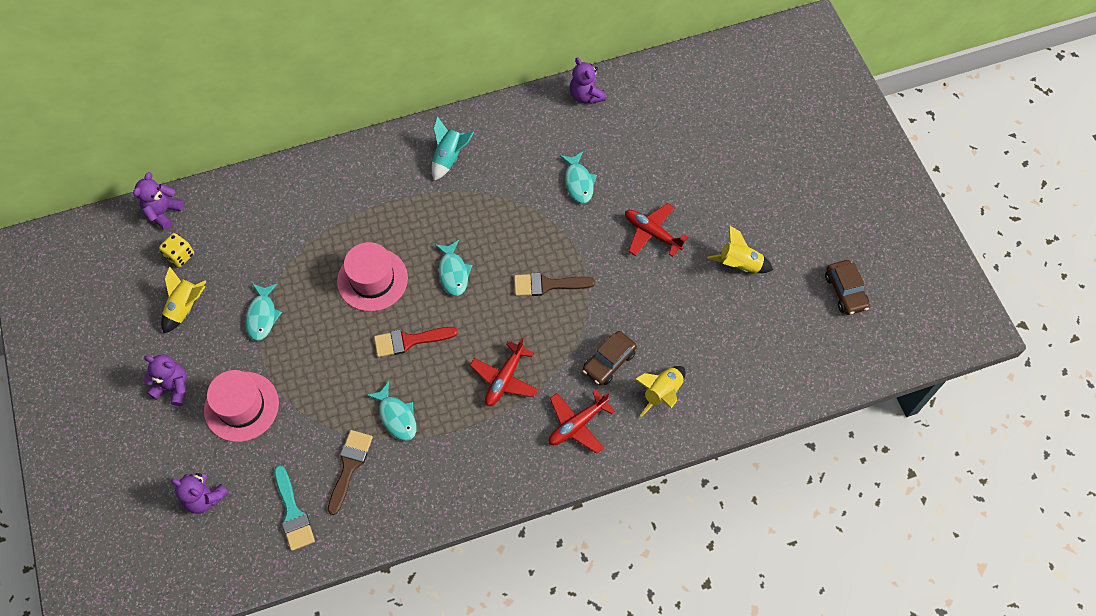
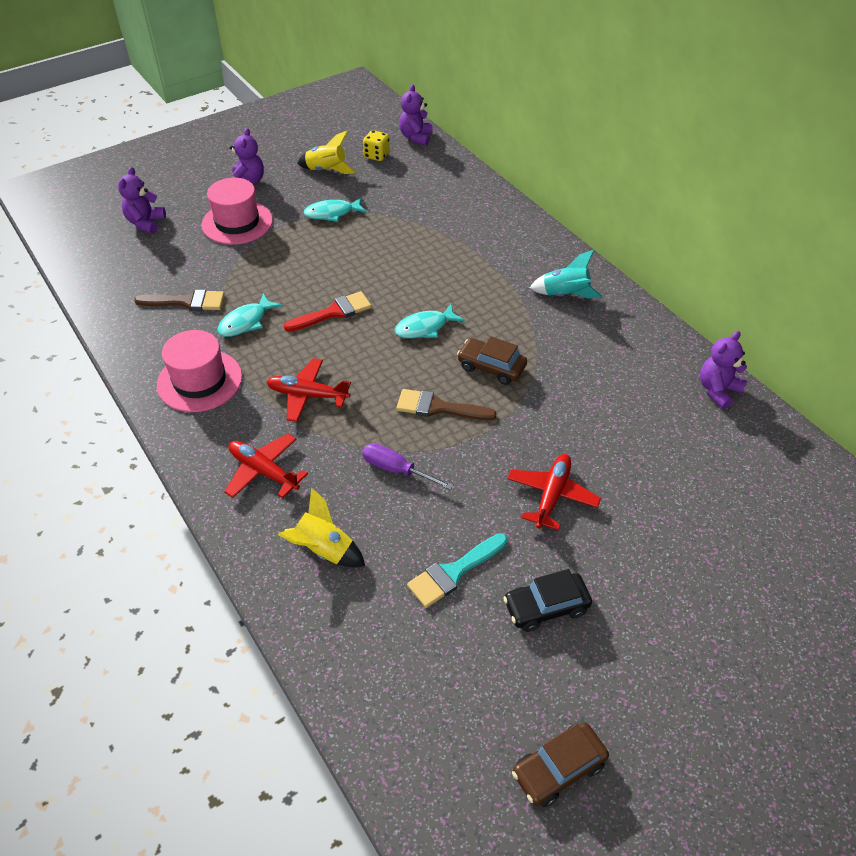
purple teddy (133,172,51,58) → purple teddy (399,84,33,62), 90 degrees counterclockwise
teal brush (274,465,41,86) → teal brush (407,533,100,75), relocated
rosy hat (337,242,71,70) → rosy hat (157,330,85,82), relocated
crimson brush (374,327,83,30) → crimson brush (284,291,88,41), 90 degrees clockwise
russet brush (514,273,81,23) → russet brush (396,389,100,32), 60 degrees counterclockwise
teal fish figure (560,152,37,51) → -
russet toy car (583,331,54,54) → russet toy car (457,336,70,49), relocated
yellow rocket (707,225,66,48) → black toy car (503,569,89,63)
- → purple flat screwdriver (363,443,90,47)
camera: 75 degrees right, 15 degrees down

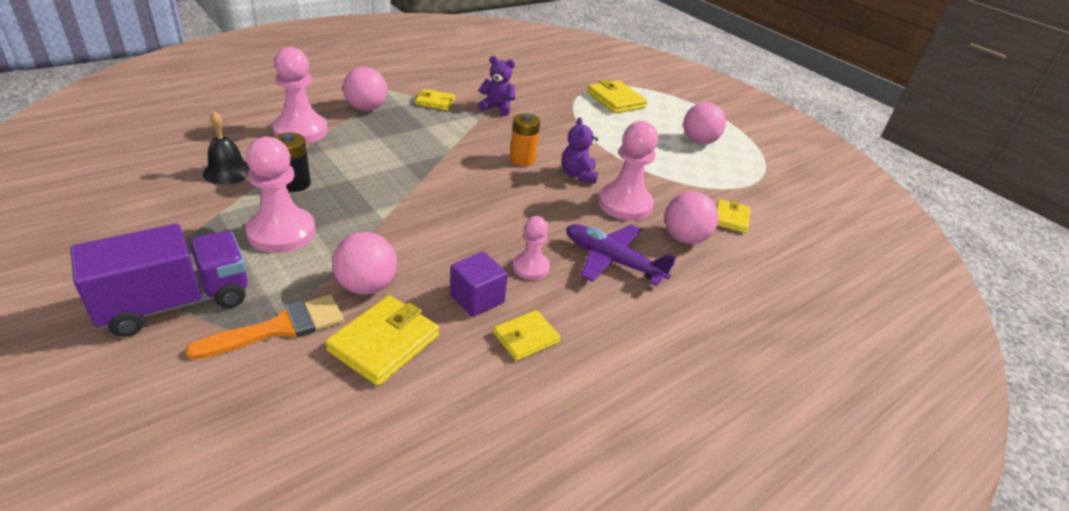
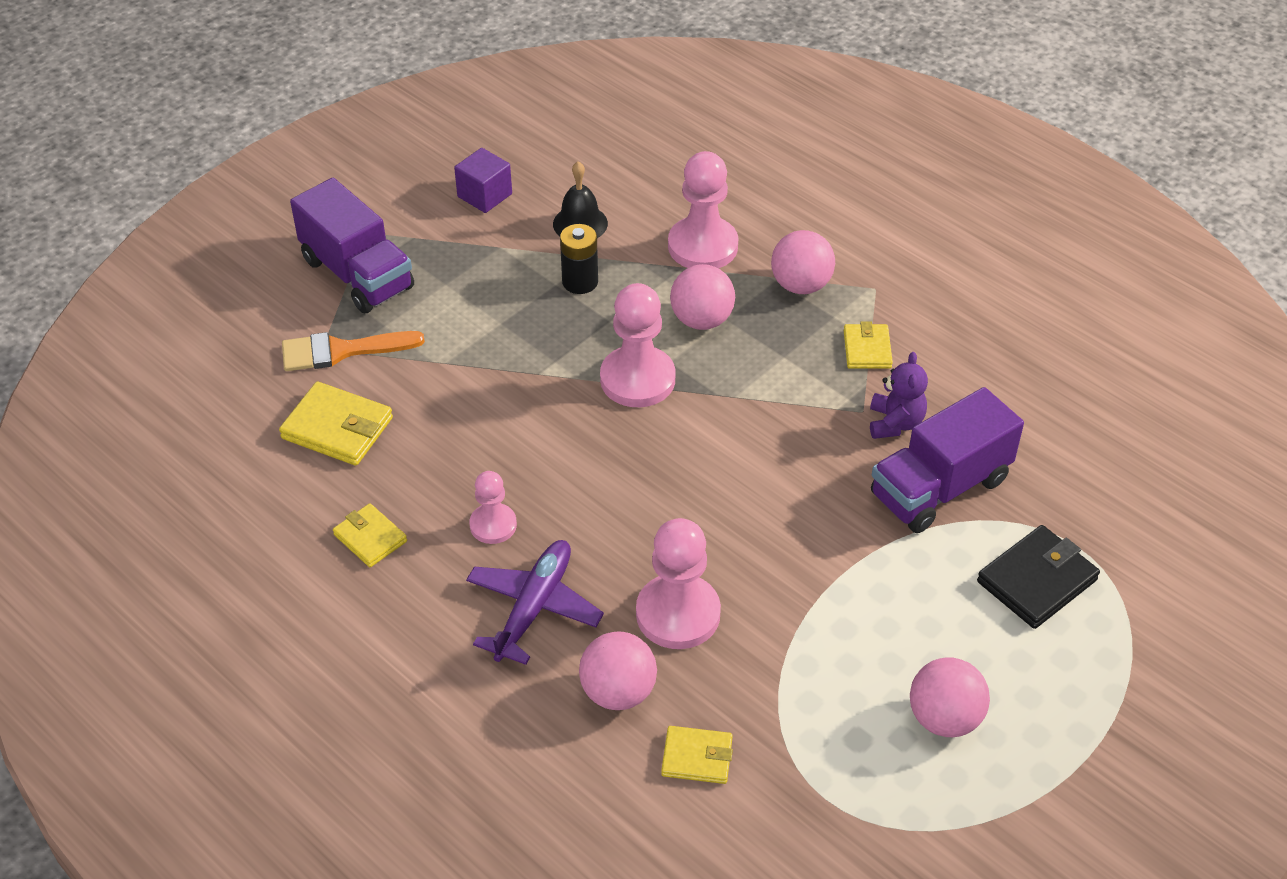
bright orange brush (185,294,159,66) → bright orange brush (282,331,143,40), 120 degrees clockwise
rosy pawn (245,137,70,116) → rosy pawn (600,283,76,124), relocated
rosy sphere (332,232,65,63) → rosy sphere (670,264,65,66), relocated
purple block (450,251,58,66) → purple block (454,148,58,65), relocated
bright orange power cell (510,113,30,53) → -
purple teddy (562,117,36,67) → -
yellow wallet (587,80,60,33) → black wallet (977,525,123,104)
- → purple lorry (871,387,153,146)
camera: 85 degrees right, 10 degrees up

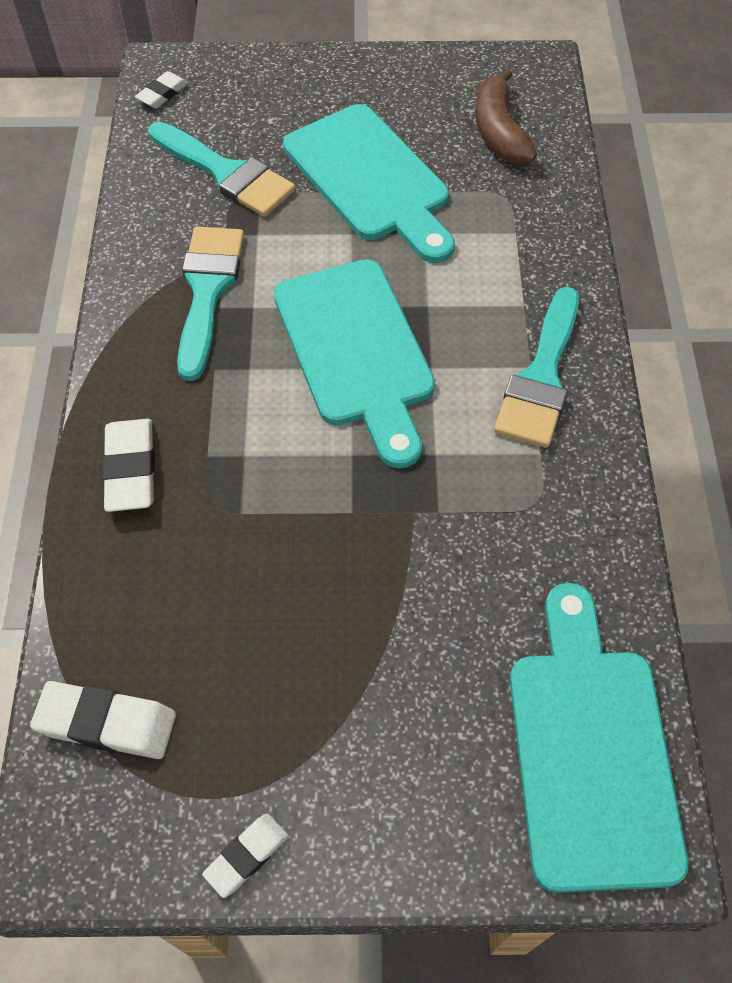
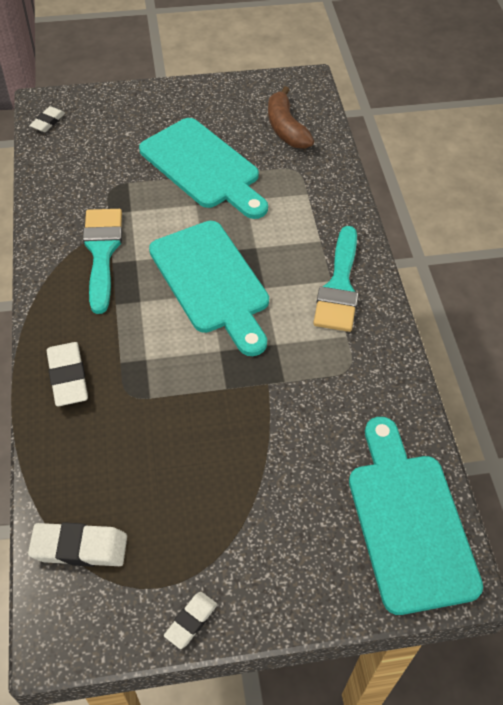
teal brush (148,122,148,95) → -
camera: 10 degrees left, 5 degrees down

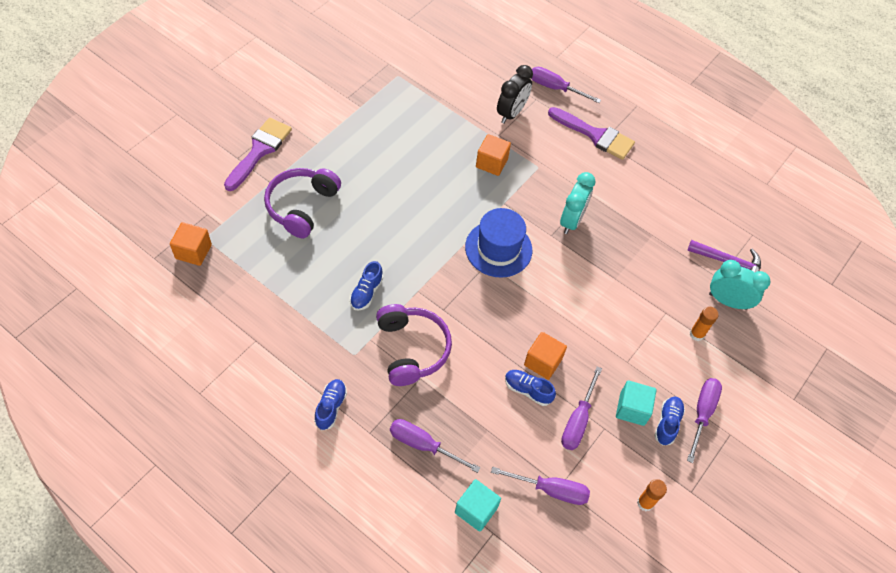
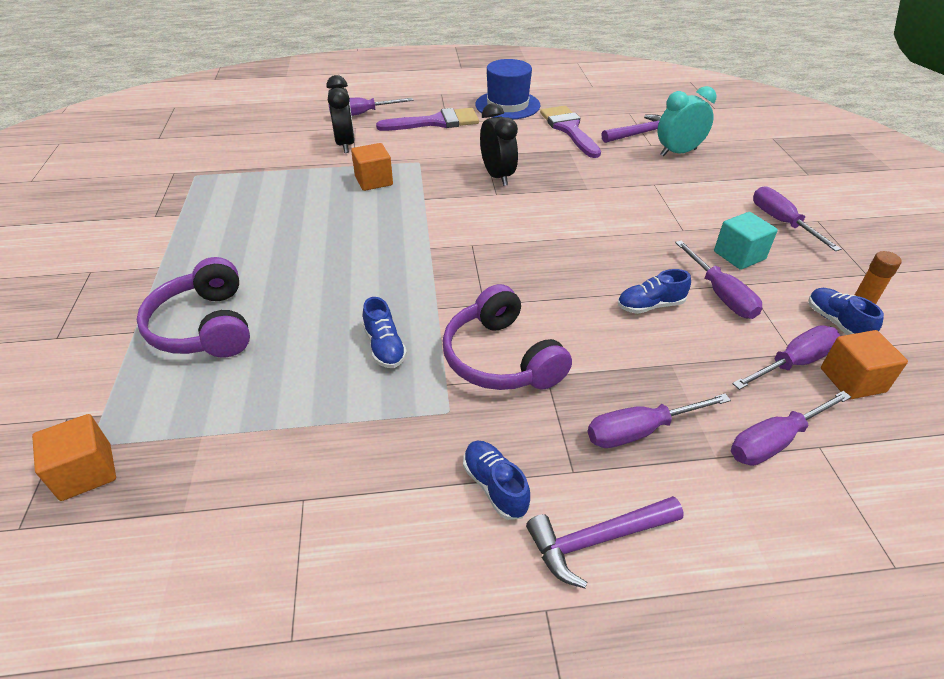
purple brush (224,118,68,73) → purple brush (540,106,61,52), relocated
purple headset (376,304,76,82) → purple headset (443,284,129,106), 150 degrees counterclockwise
teal block (455,479,46,53) → purple flat screwdriver (731,391,120,75)
blue hat (465,208,67,70) → blue hat (475,59,65,60), relocated
bright orange block (524,332,43,48) → bright orange block (821,330,87,69), relocated
teal alarm clock (560,172,35,62) → black alarm clock (480,103,38,83)
blue sneaker (654,396,31,49) → blue sneaker (808,288,76,47), relocated
bright orange stick of glue (690,306,29,35) → -
- → purple hammer (526,496,158,93)
camera: 40 degrees left, 15 degrees down

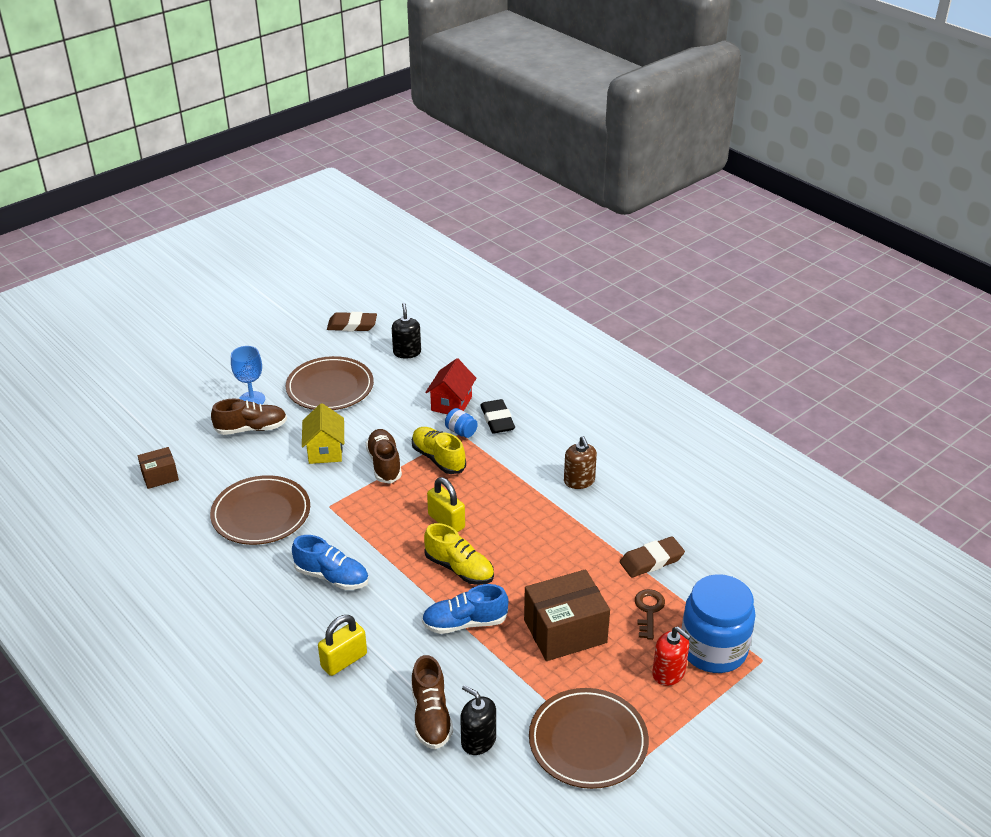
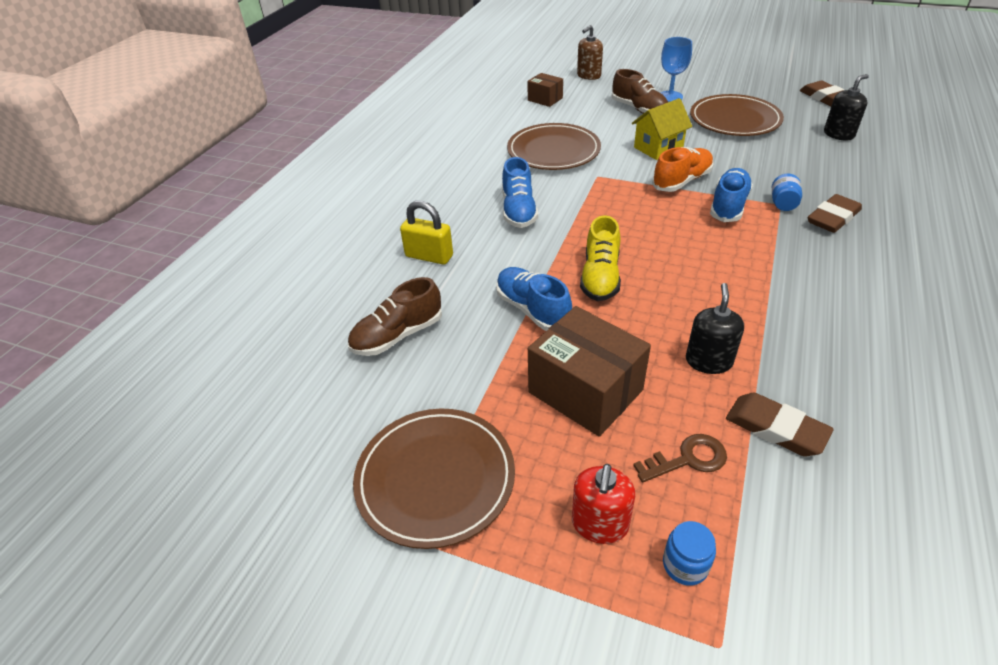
russet sneaker (366,429,36,55) → bright orange sneaker (652,147,62,45)
yellow sneaker (412,427,54,47) → blue sneaker (710,168,43,54)
crimson toy house (425,358,51,56) → -
yellow padlock (427,477,38,55) → -
black pump bottle (460,685,36,70) → black pump bottle (686,283,58,91), relocated
black gum eraser (480,399,35,35) → russet gum eraser (808,194,54,39)
russet pump bottle (564,436,33,53) → russet pump bottle (577,25,26,55), relocated
blue jam jar (681,574,75,99) → blue jam jar (663,521,53,65), x0.41
camera: 65 degrees right, 5 degrees up

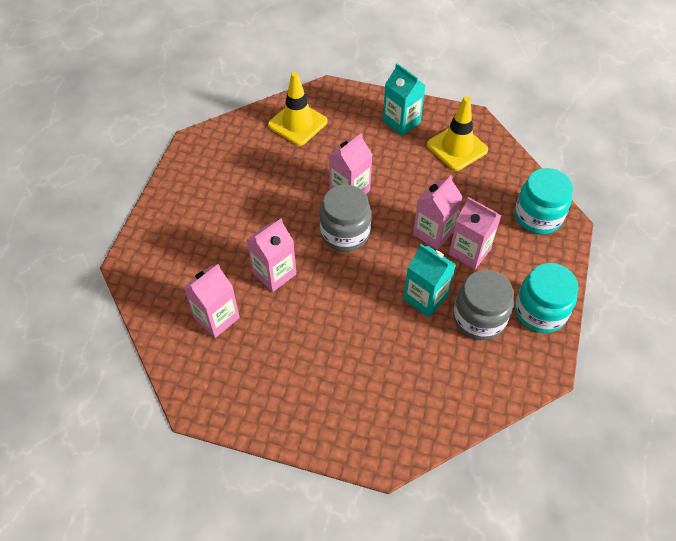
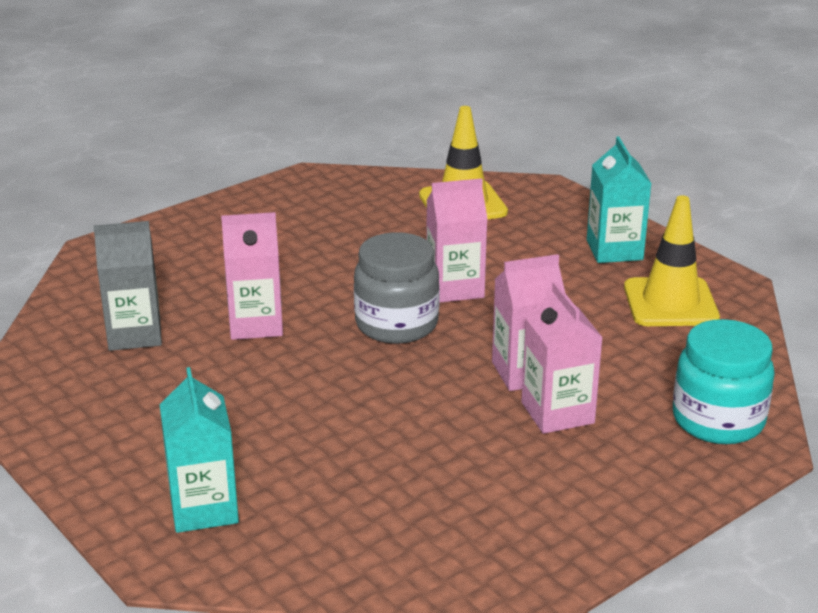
rosy juice carton (184,264,56,74) → ash-grey juice carton (93,221,69,130)
teal juice carton (403,244,53,73) → teal juice carton (160,367,79,166), relocated
ash-grey jam jar (453,270,61,70) → -
teal jam jar (515,263,64,70) → -
camera: 35 degrees right, 25 degrees down

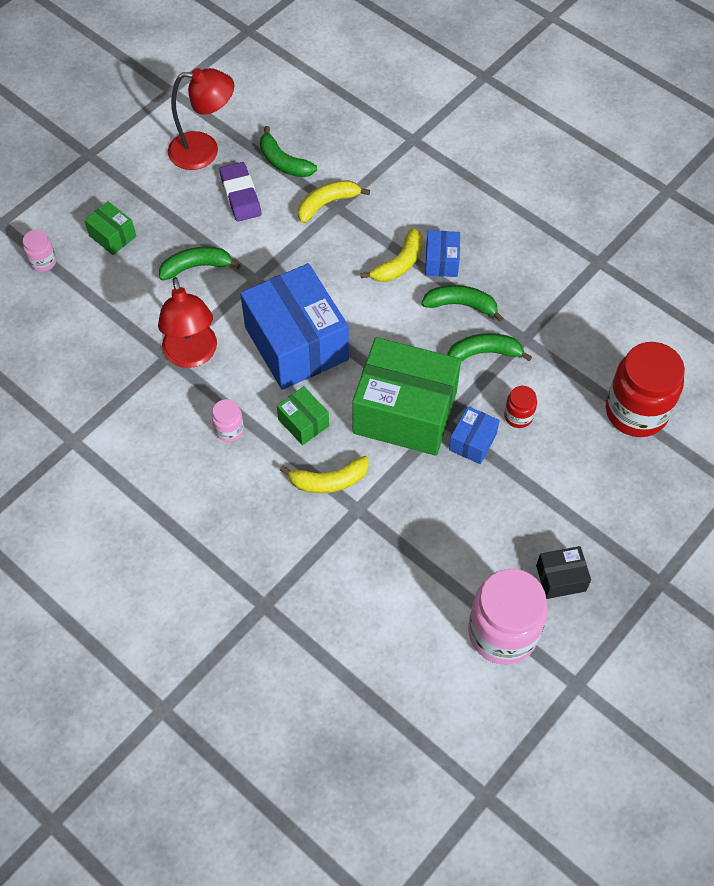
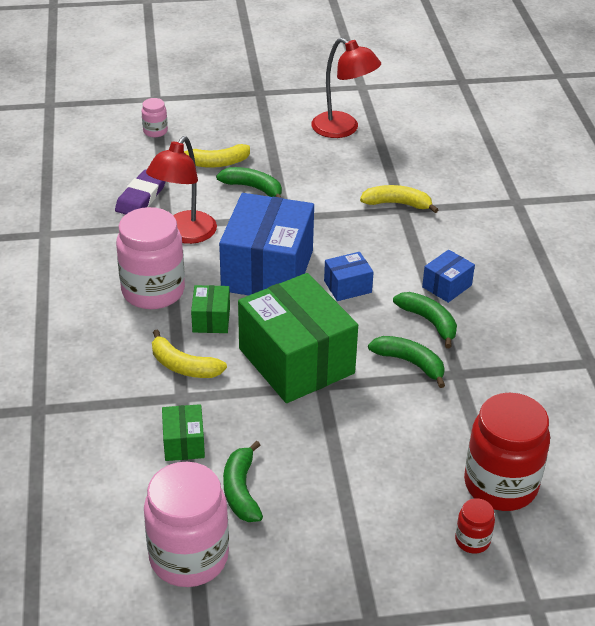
emerald package (84,201,52,54) → emerald package (162,404,43,57), relocated
rosy jam jar (212,399,32,43) → rosy jam jar (116,207,69,102), x2.19
purple gum eraser (219,162,42,60) → purple gum eraser (115,169,50,46), relocated
emerald banana fruit (260,126,57,51) → emerald banana fruit (223,441,40,81), relocated
yellow banana fruit (361,228,62,54) → yellow banana fruit (184,144,66,24), relocated
blue package (449,406,51,58) → blue package (324,252,50,49), relocated
crimson jam jar (504,386,33,42) → crimson jam jar (455,498,40,56), relocated
black package (536,546,55,53) → -
camera: 40 degrees right, 20 degrees down

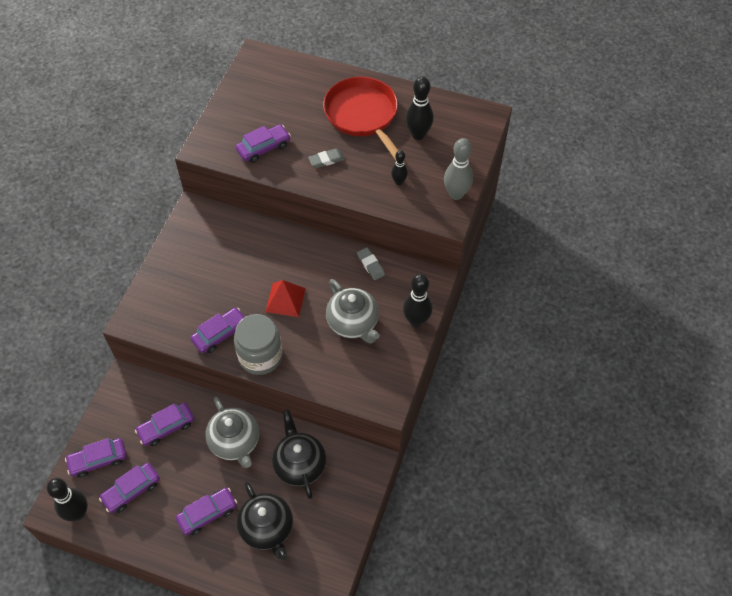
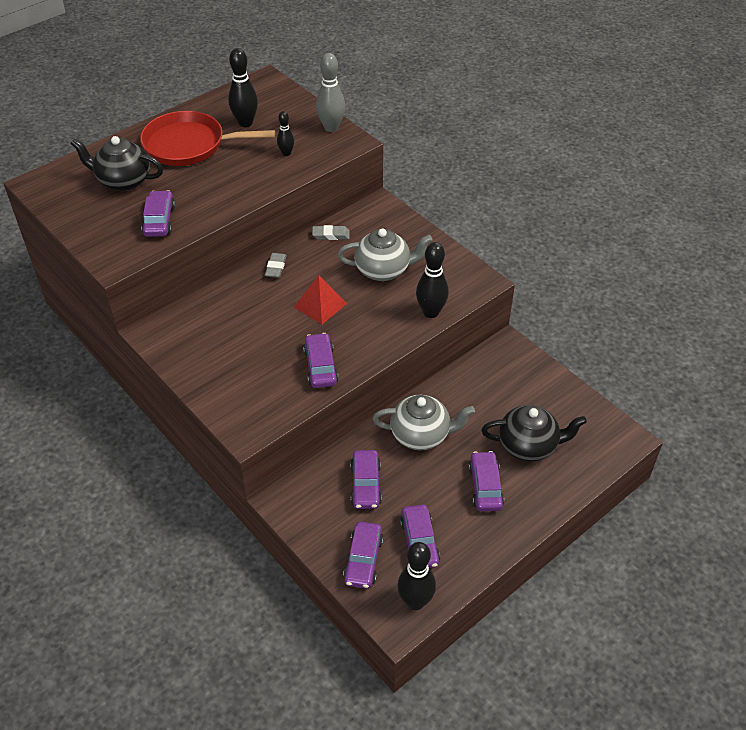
ash-grey jam jar (234,314,49,61) → -
black tea pot (272,409,54,90) → black tea pot (70,136,93,55), relocated
ash-grey gum eraser (308,149,37,19) → ash-grey gum eraser (265,253,22,25), relocated
black bowling pin (403,274,30,53) → black bowling pin (416,242,33,76), relocated
camera: 60 degrees left, 10 degrees down

